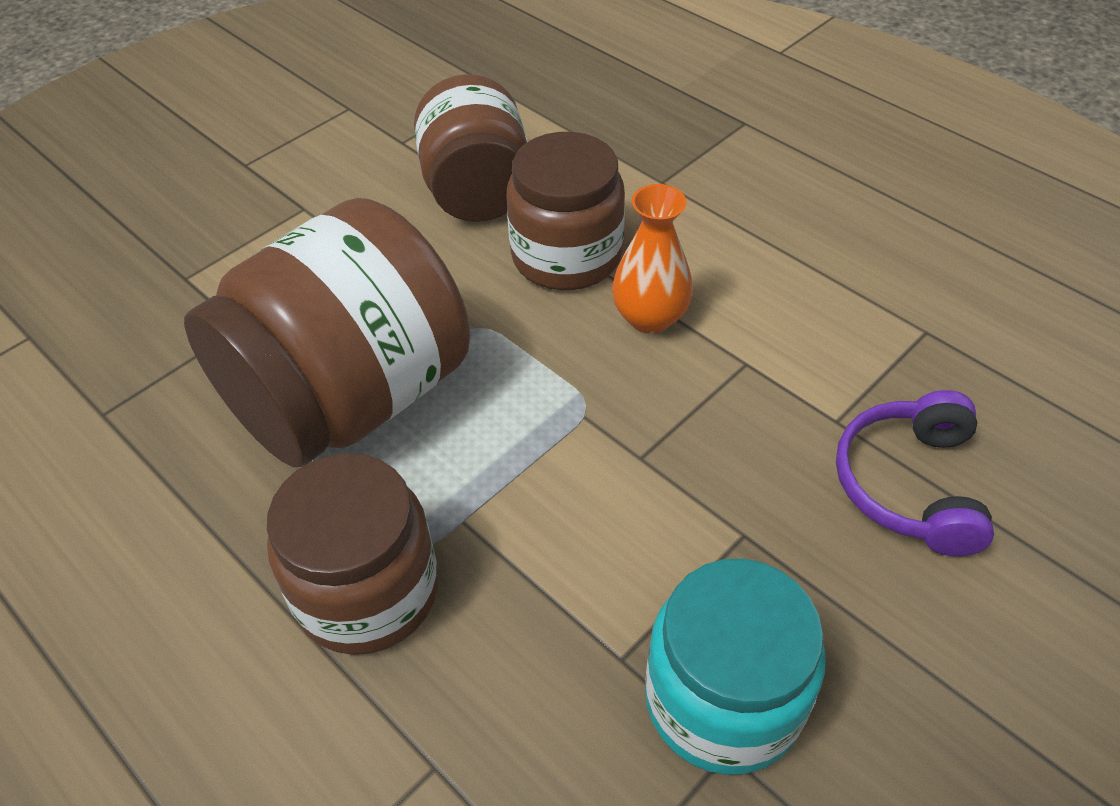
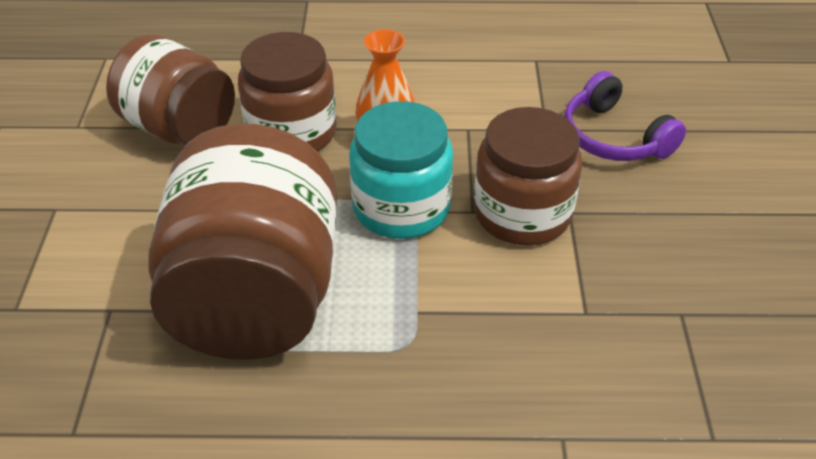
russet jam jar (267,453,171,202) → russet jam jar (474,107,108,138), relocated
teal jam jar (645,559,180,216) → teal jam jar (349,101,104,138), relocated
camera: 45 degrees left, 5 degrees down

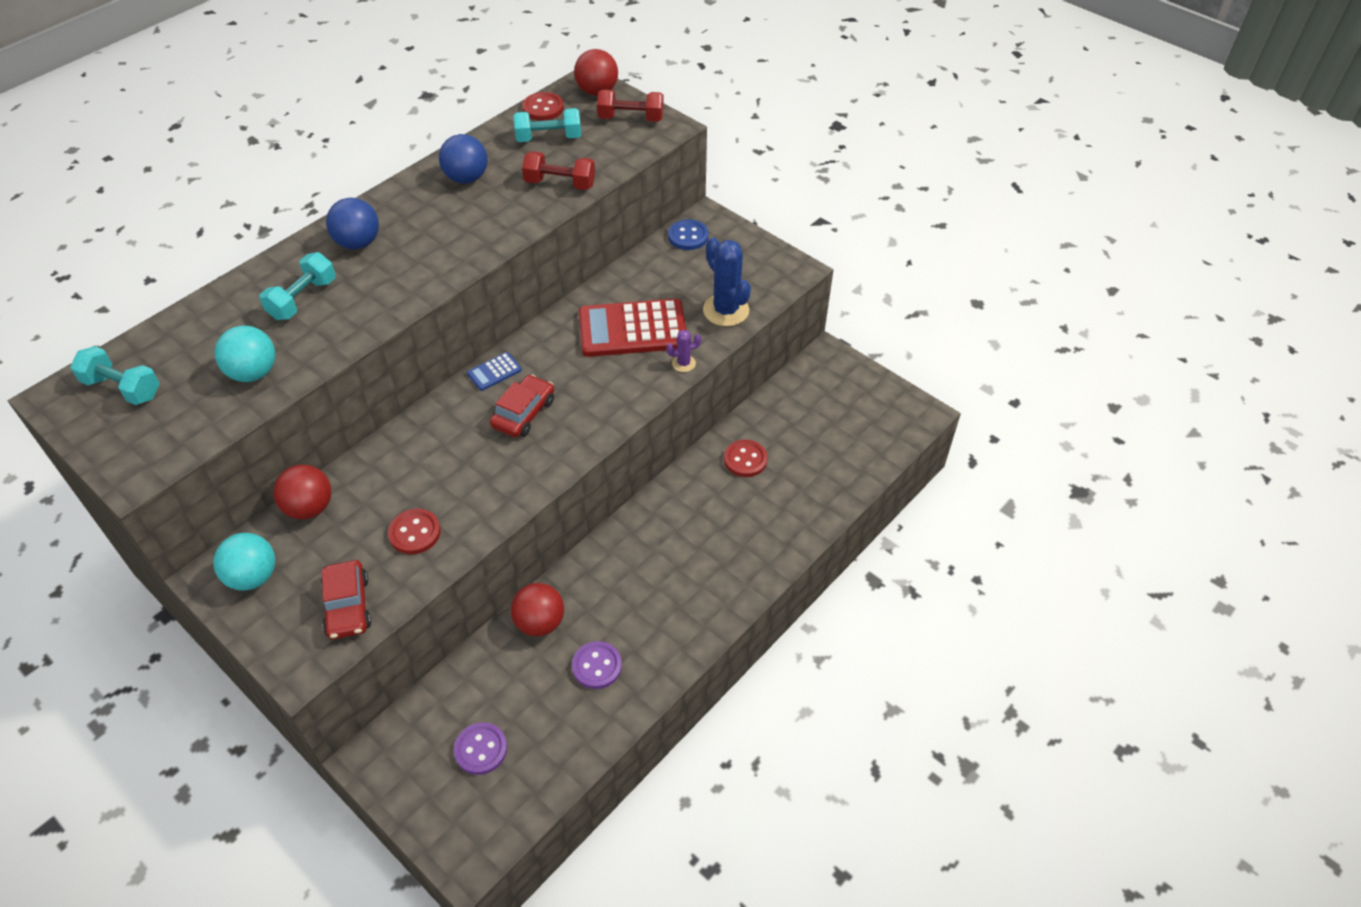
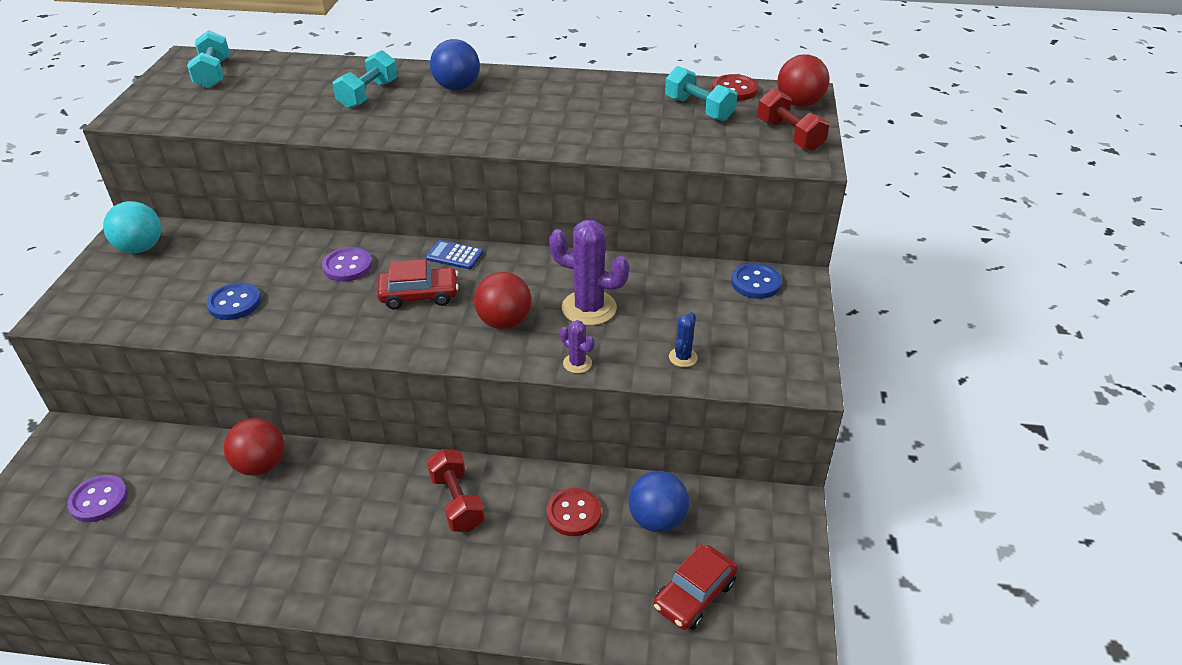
teal sphere (215,325,60,57) → -
teal hand weight (259,252,77,68) → teal hand weight (333,50,65,59), 60 degrees counterclockwise
crimson sphere (273,465,58,54) → crimson sphere (474,272,57,57), relocated
crimson toy car (321,560,50,79) → crimson toy car (653,544,85,86), relocated
crimson button (388,509,53,45) → blue button (206,282,55,38)
blue sphere (439,134,49,49) → blue sphere (628,471,61,61), relocated
crimson hand weight (522,151,73,39) → crimson hand weight (427,449,58,83), relocated
purple button (572,641,50,48) → purple button (322,247,50,35), relocated
crimson pocket calculator (579,299,107,58) → purple cactus (549,220,80,106)
blue cactus (703,238,48,88) → blue cactus (669,312,29,55), x0.49
camera: 55 degrees right, 10 degrees down

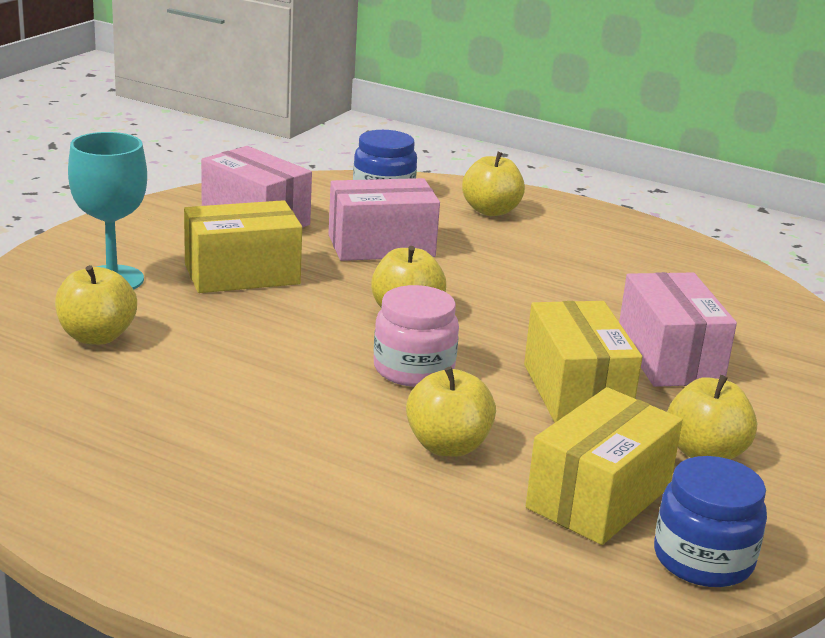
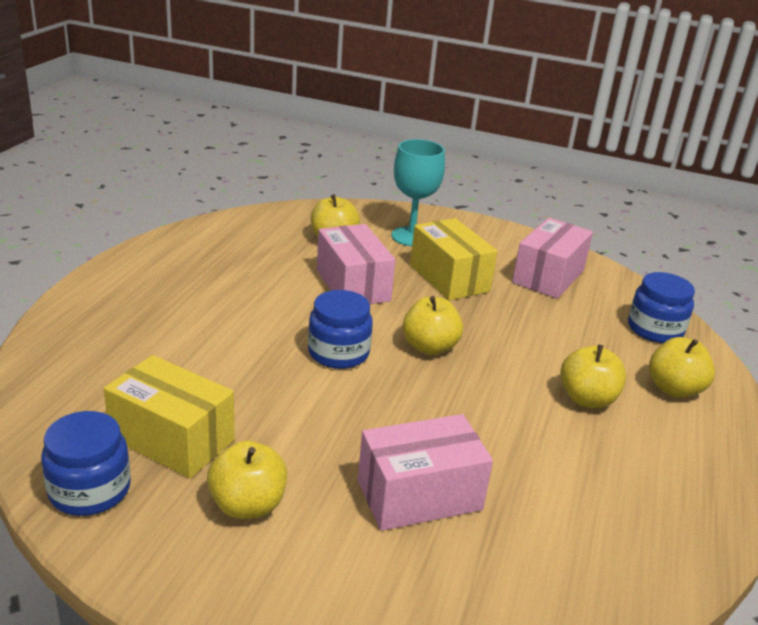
rosy package (329,178,111,83) → rosy package (317,224,78,80), relocated
rosy jam jar (374,285,85,102) → blue jam jar (308,290,65,79)
yellow toy apple (406,367,90,90) → yellow toy apple (560,345,66,63), relocated
yellow package (524,301,118,122) → -
camera: 80 degrees right, 5 degrees up

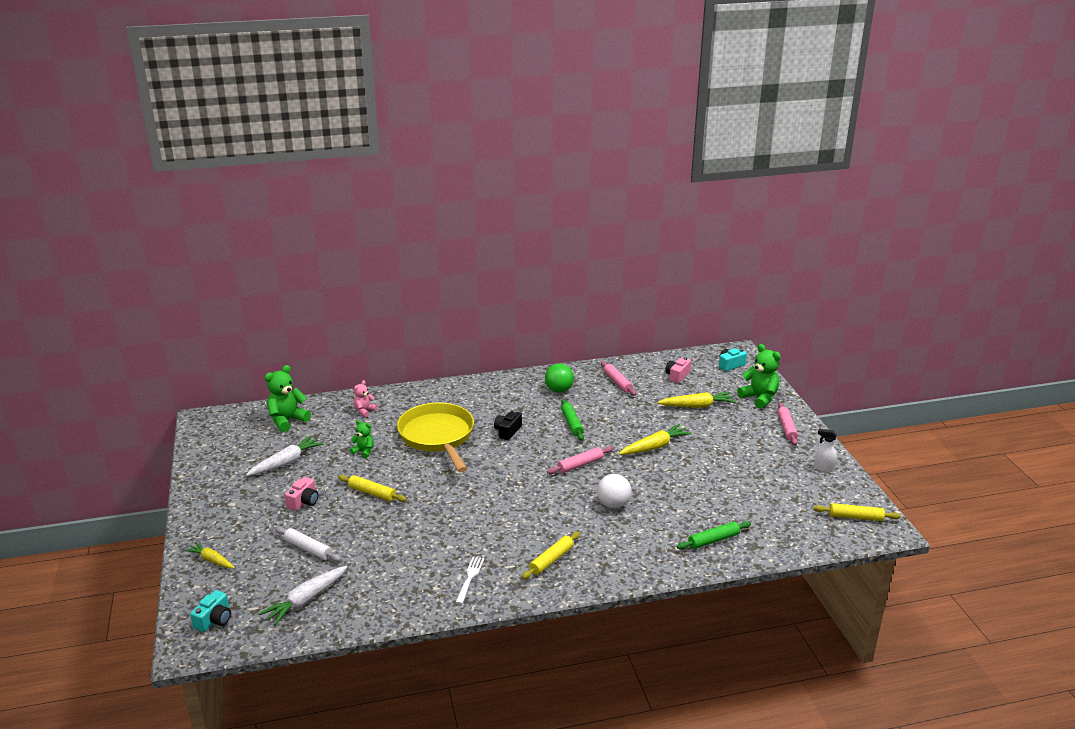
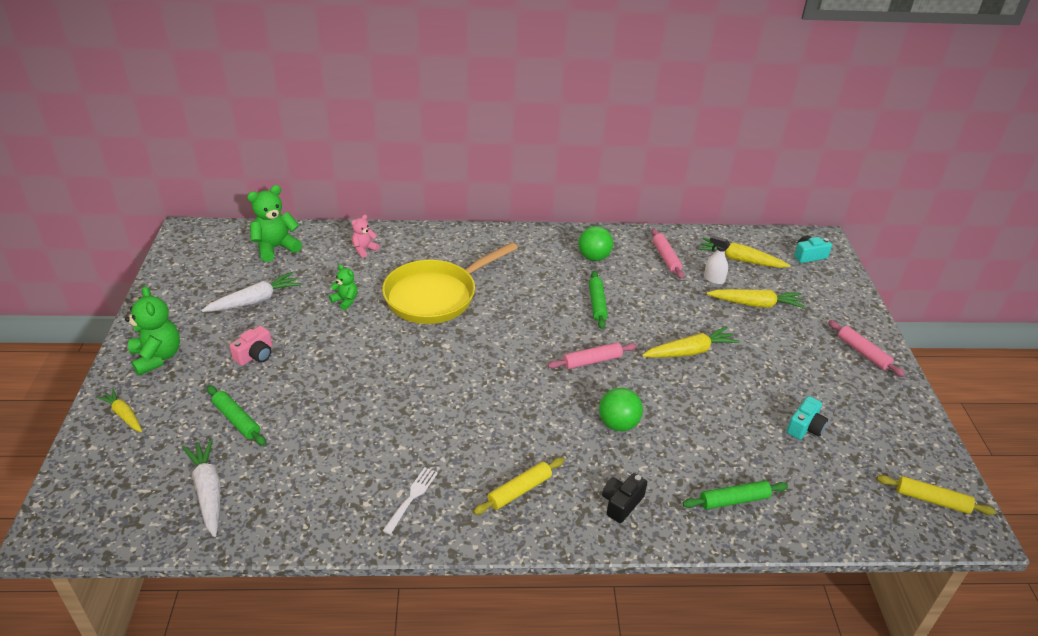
teal compact camera (190,590,41,42) → teal compact camera (787,396,41,44), relocated
white root vegetable (259,565,88,61) → white root vegetable (182,438,39,99), 105 degrees clockwise
white dough roller (275,527,66,35) → emerald dough roller (207,385,59,61)
yellow dough roller (338,475,69,27) → -
yellow skillet (397,402,77,70) → yellow skillet (382,242,136,82), 120 degrees counterclockwise
black compact camera (494,410,28,30) → black compact camera (602,473,45,50), relocated
white sphere (597,474,35,34) → emerald sphere (599,388,44,43)
rosy compact camera (665,357,26,26) → yellow root vegetable (698,238,92,30)
emerald teddy (737,344,44,65) → emerald teddy (125,286,55,90), relocated
rosy dough roller (777,403,21,43) → rosy dough roller (828,320,77,57), 45 degrees counterclockwise
white spray cleaner (814,429,23,43) → white spray cleaner (704,235,26,49), relocated
camera: 10 degrees right, 10 degrees up

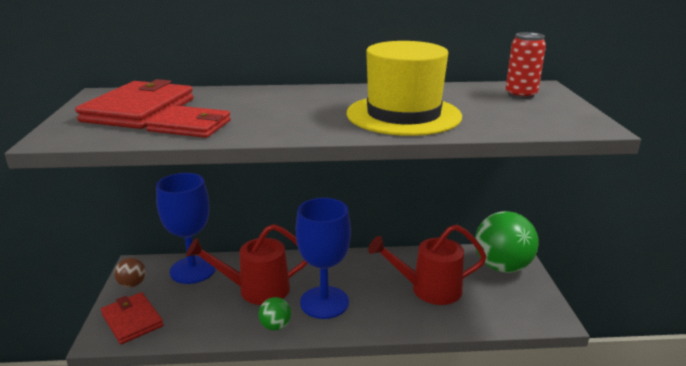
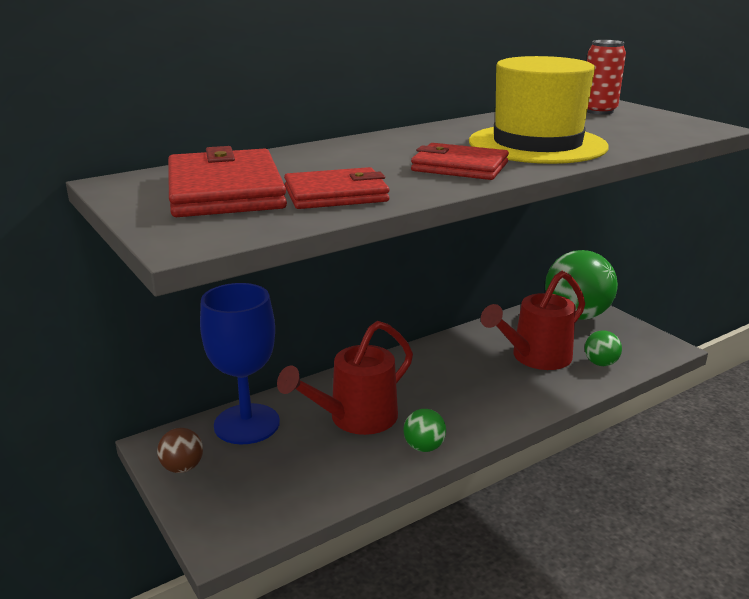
crimson wallet (101,292,63,52) → crimson wallet (411,143,98,37), relocated
blue chalice (296,198,55,121) → -
- → emerald sphere (585,330,37,36)
camera: 30 degrees left, 0 degrees up

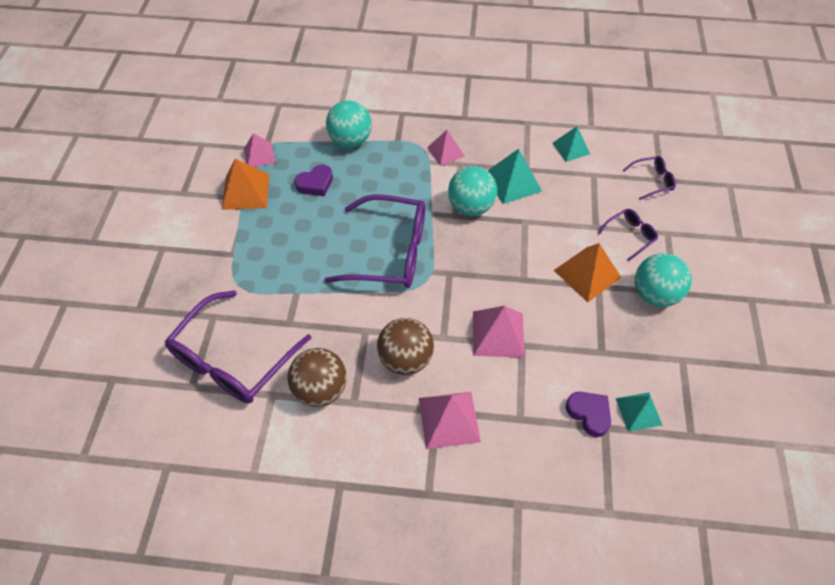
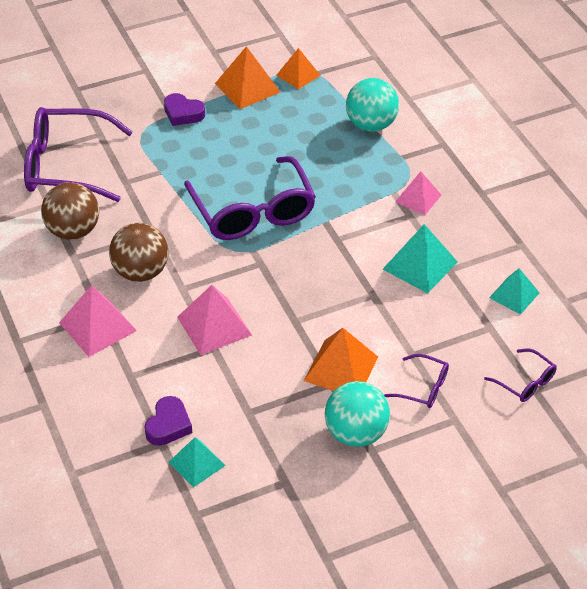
rosy pyramid shape (244,133,32,34) → bright orange pyramid shape (276,48,44,42)
purple heart shape (294,165,39,31) → purple heart shape (164,93,41,33), relocated
teal sphere (448,166,49,50) → -
camera: 60 degrees right, 10 degrees down

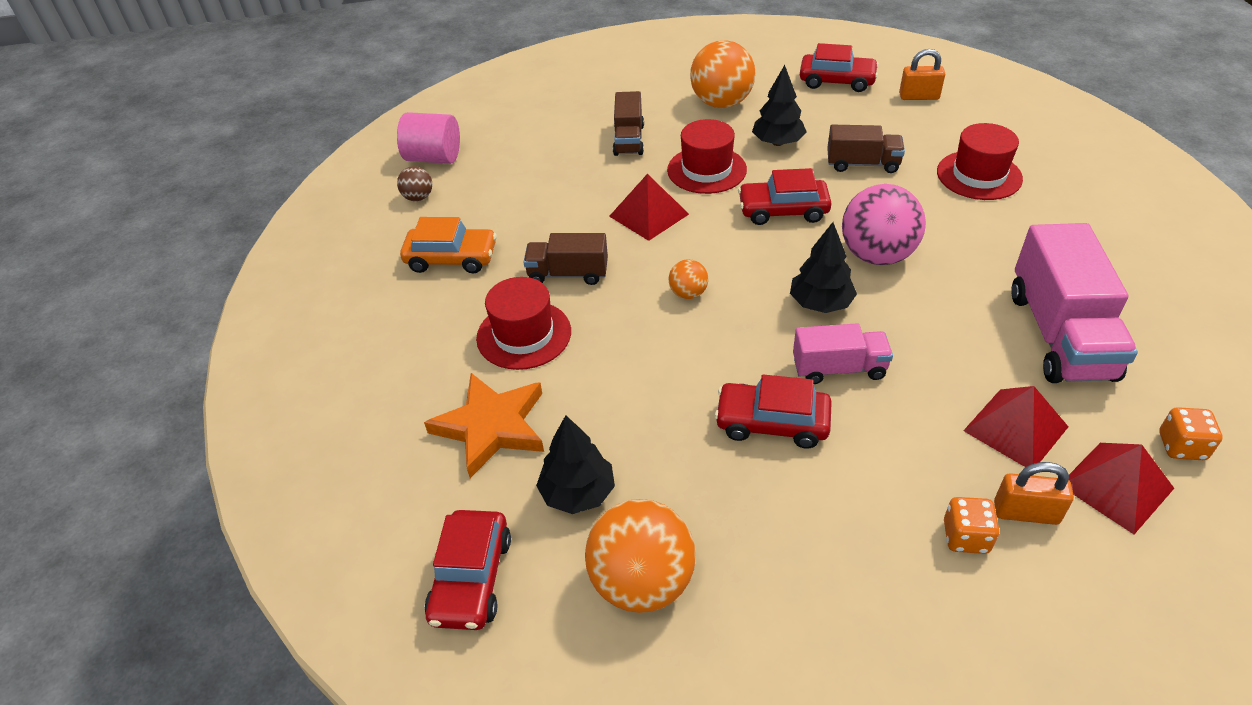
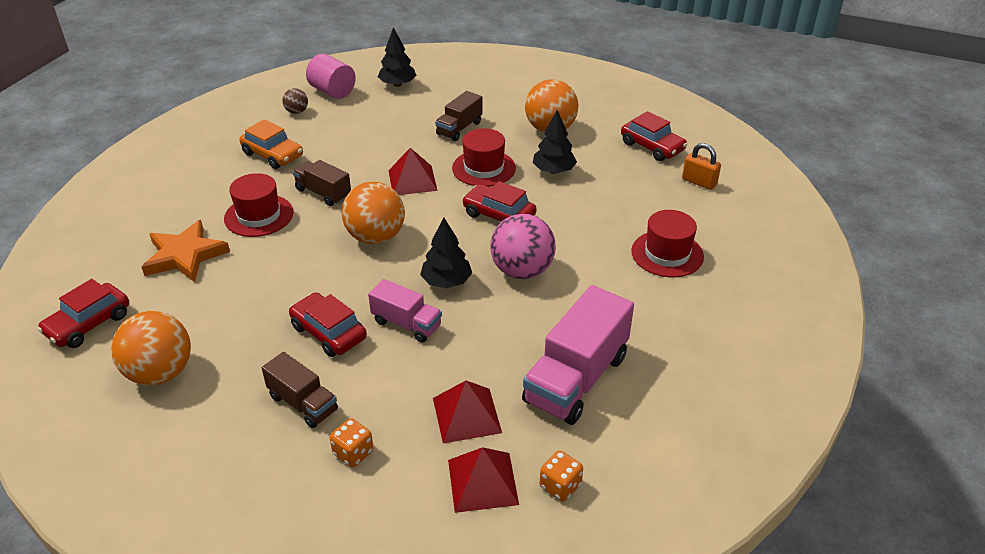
black fir tree (536,415,79,99) → black fir tree (378,27,39,60), relocated
bright orange sphere (669,259,39,40) → bright orange sphere (342,182,63,62), x2.05
russet lorry (827,125,78,48) → russet lorry (262,352,76,76), relocated
bright orange padlock (994,462,80,63) → -
camera: 30 degrees right, 5 degrees down

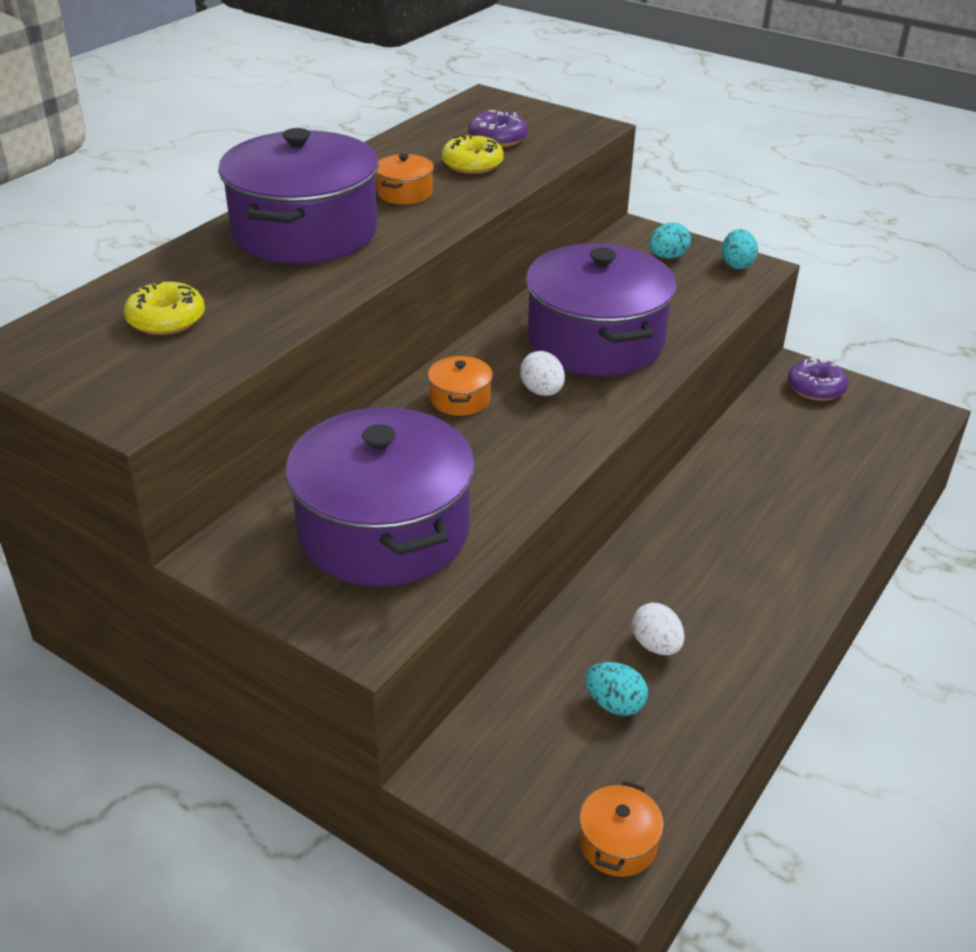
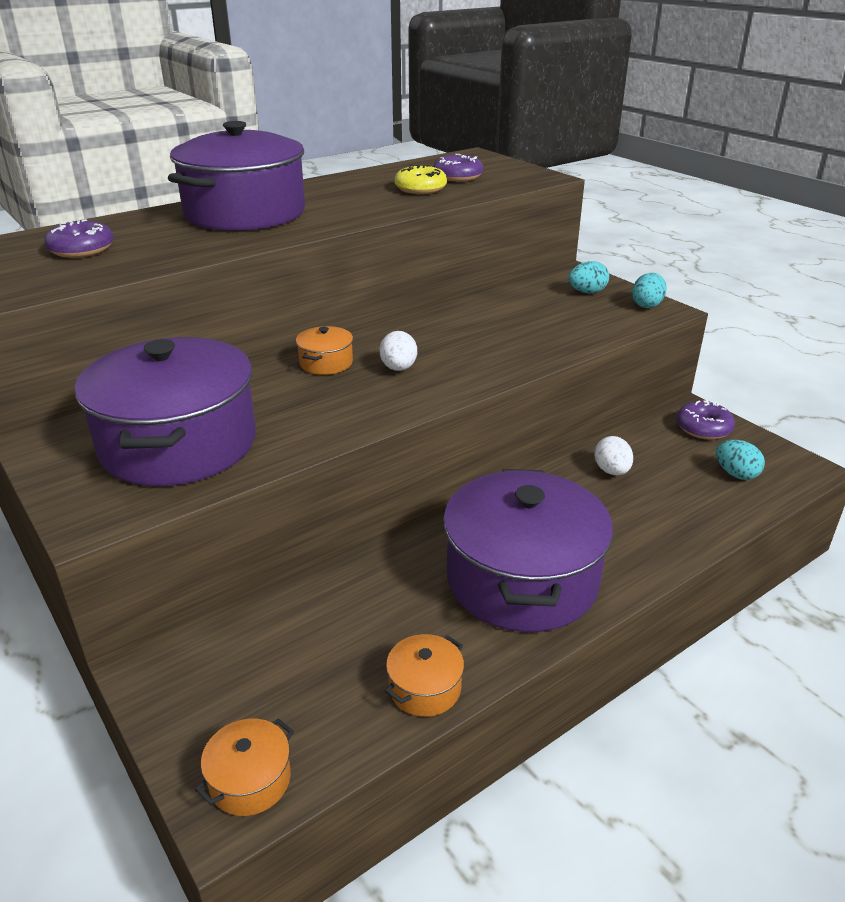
yellow donut (124,281,81,54) → purple donut (44,219,70,39)
bright orange pot (376,154,58,51) → bright orange pot (385,634,79,83), relocated
purple pot (526,243,151,133) → purple pot (443,469,170,163), relocated
teal toy egg (585,662,63,54) → teal toy egg (716,440,49,40), relocated
white toy egg (632,603,52,52) → white toy egg (594,436,39,39), relocated
camera: 20 degrees right, 5 degrees down

